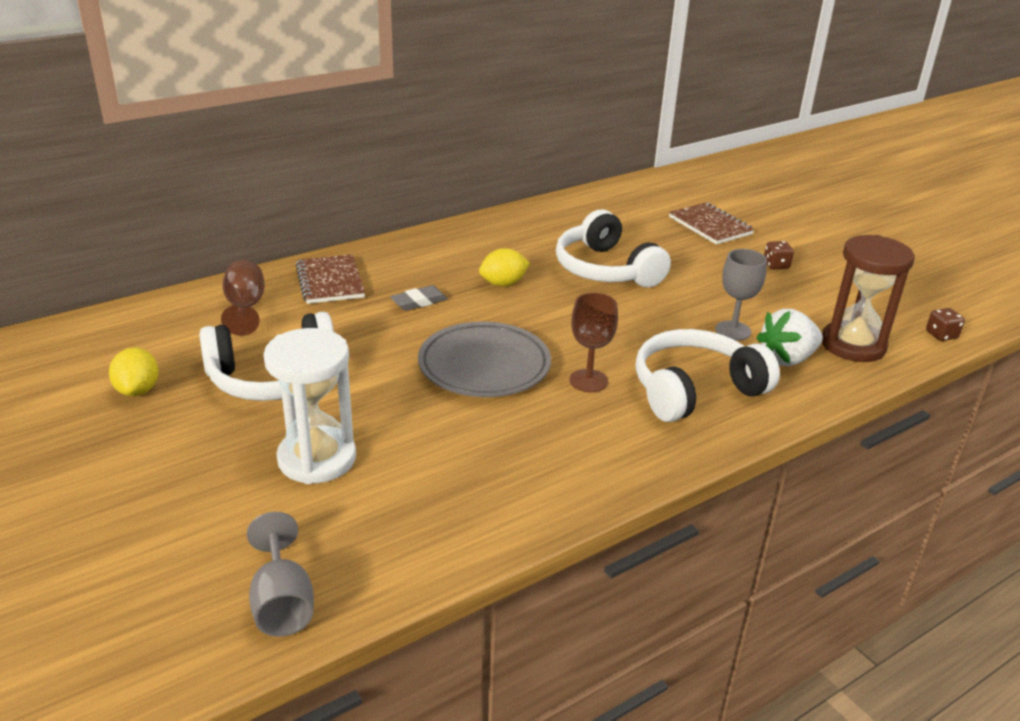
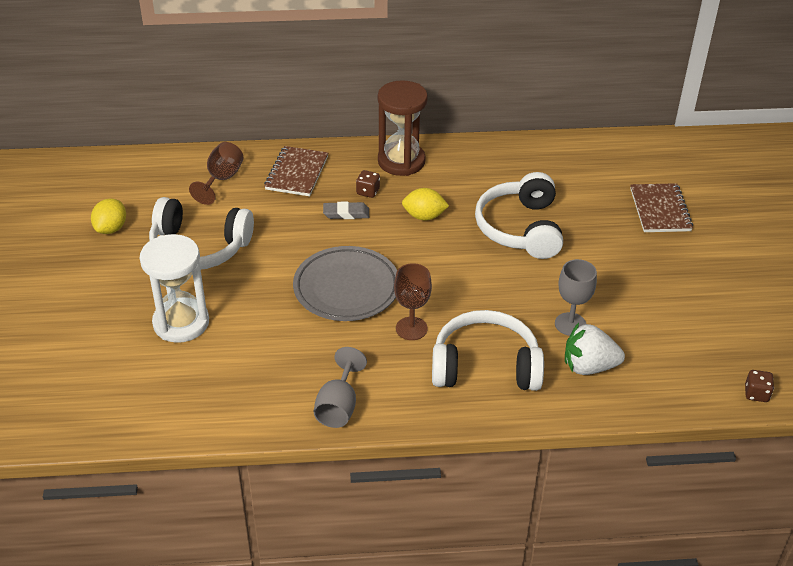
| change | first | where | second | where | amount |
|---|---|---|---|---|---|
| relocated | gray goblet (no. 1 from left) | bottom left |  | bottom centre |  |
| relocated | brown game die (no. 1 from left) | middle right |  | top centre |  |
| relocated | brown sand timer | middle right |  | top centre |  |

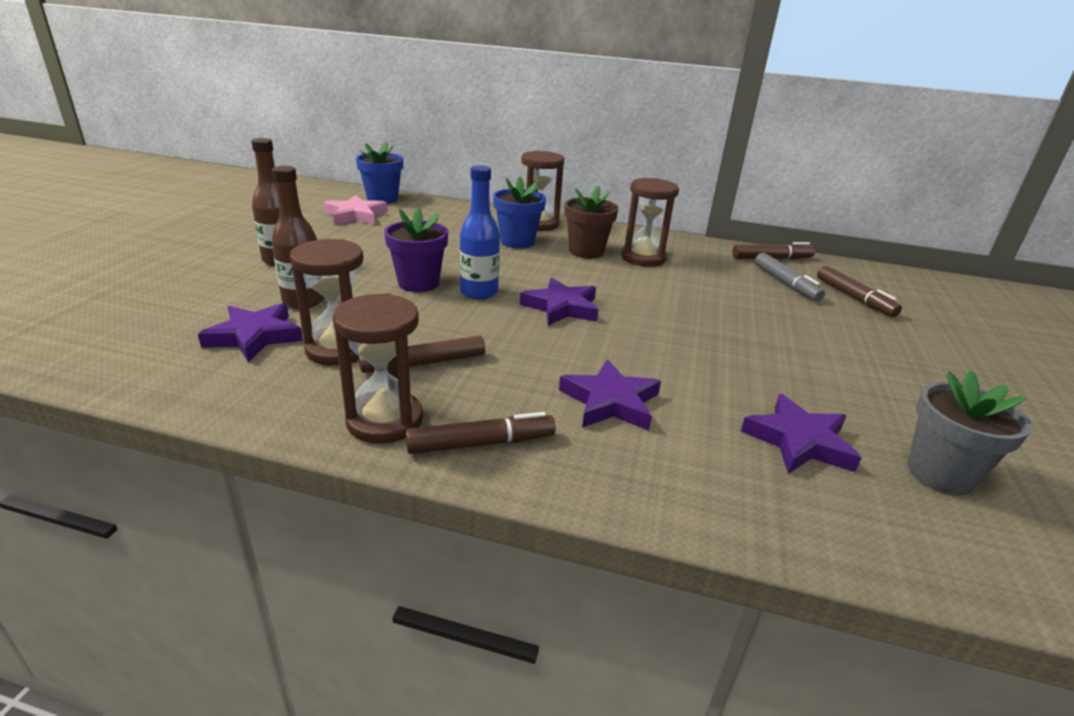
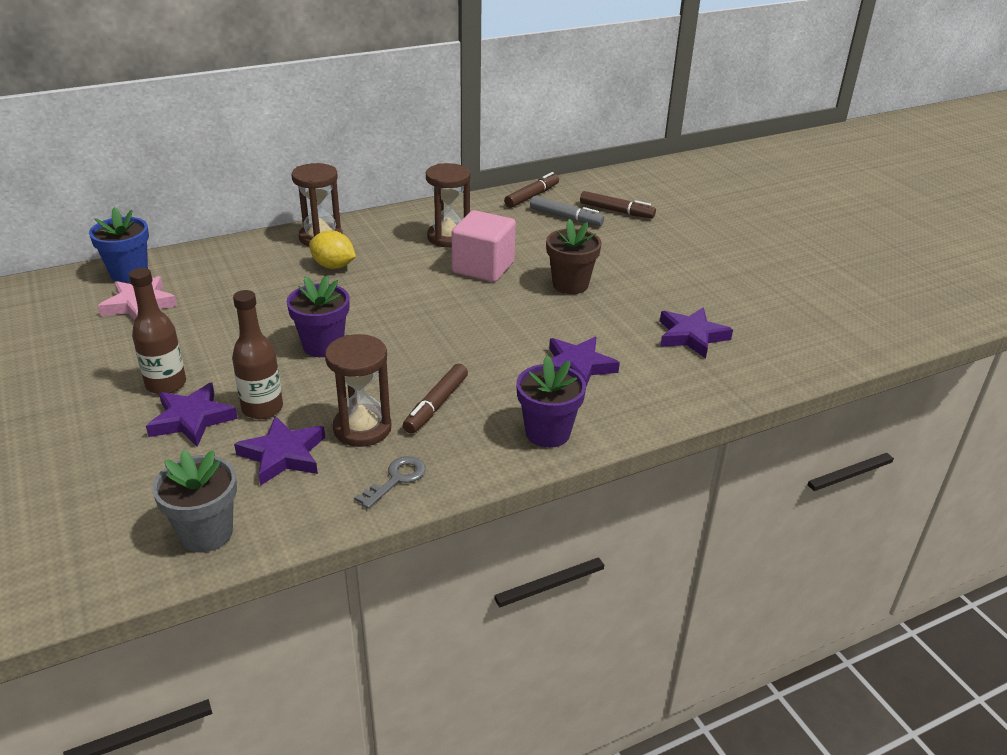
| change | first | where | second | where | amount |
|---|---|---|---|---|---|
| relocated | purple star (no. 2 from left in the first image) | centre | purple star (no. 1 from left) | middle left |  |
| relocated | gray plant pot | middle right |  | middle left |  |
| exchanged | blue plant pot (no. 2 from left) | top centre | yellow toy lemon | top left |  |
| appeared |  |  | gray door key | centre |  |
| appeared |  |  | pink cube | top centre |  |
| exchanged | brown felt pen (no. 2 from left) | centre | purple plant pot (no. 2 from left) | centre |  |
| relocated | brown plant pot | top centre |  | centre |  |
| missing | brown sand timer (no. 2 from left) | centre |  |  |  |
| missing | blue flask | top centre |  |  |  |

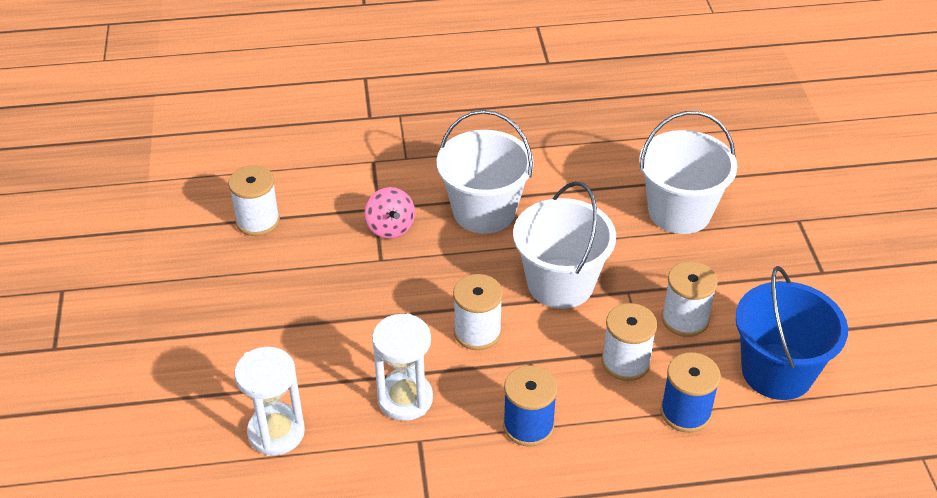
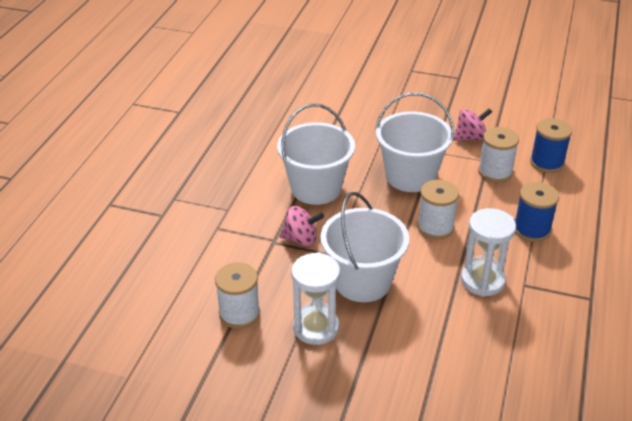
| change | first | where | second | where | amount |
|---|---|---|---|---|---|
| relocated | pure white sand timer (no. 1 from left) | bottom left |  | bottom centre |  |
| relocated | pure white sand bucket (no. 3 from left in the first image) | middle right | pure white sand bucket (no. 2 from left) | centre |  |
| exchanged | pure white reel of thread (no. 4 from left) | middle right | pink whirligig (no. 2 from left) | top right |  |
| missing | blue sand bucket | bottom right |  |  |  |

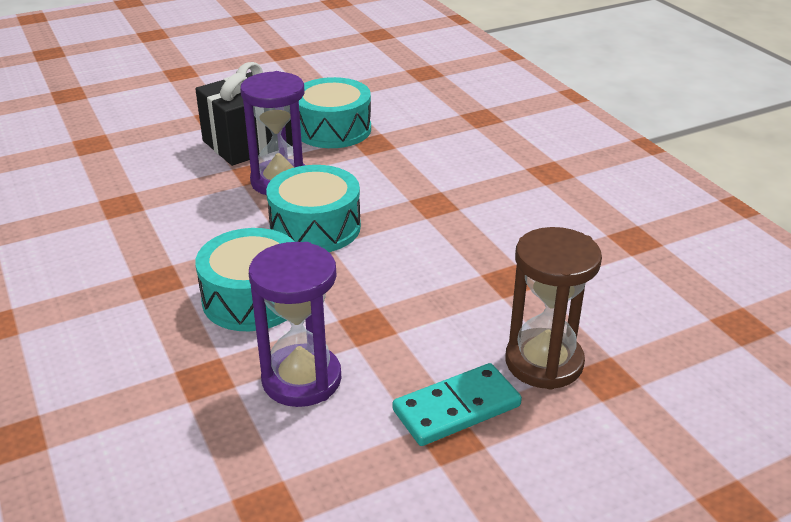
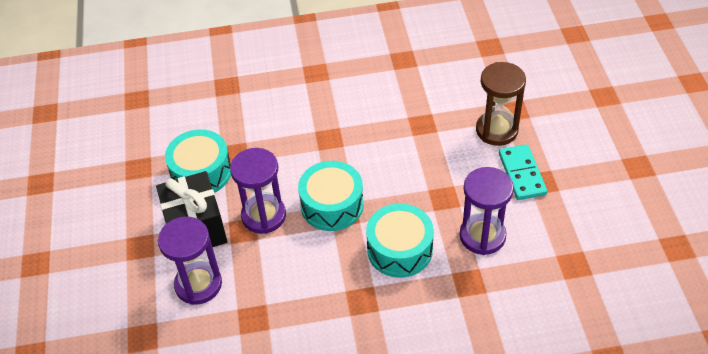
| change | first | where | second | where | amount |
|---|---|---|---|---|---|
| appeared |  |  | purple sand timer (no. 1 from left) | bottom left |  |

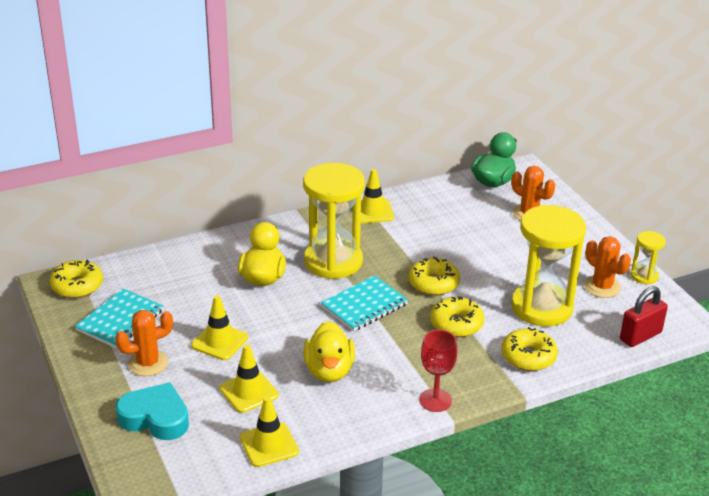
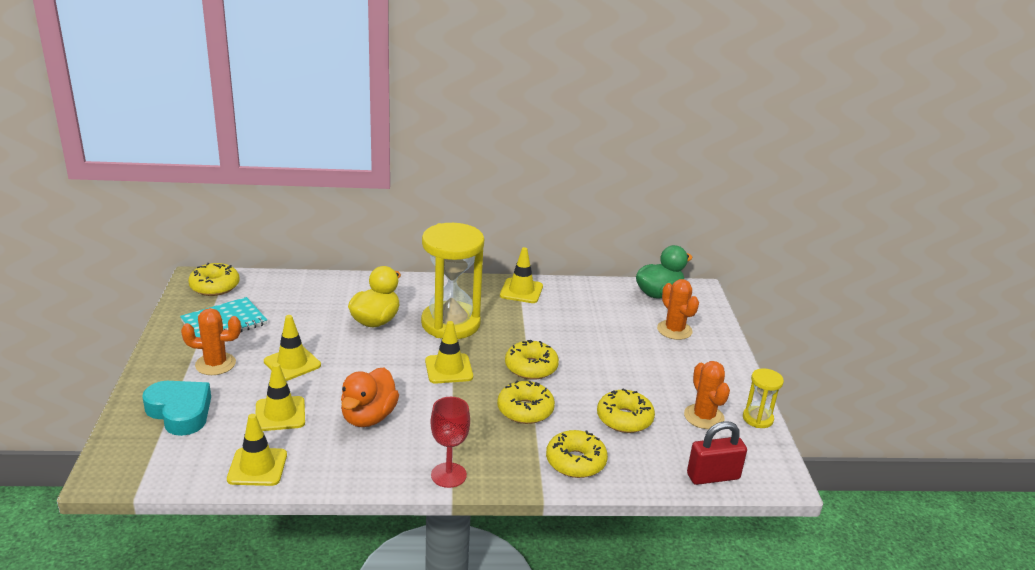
| change | first | where | second | where | amount |
|---|---|---|---|---|---|
| colour | yellow duck (no. 2 from left) | bottom centre | orange-coloured duck | bottom centre |  |
| exchanged | aqua notebook (no. 2 from left) | centre | yellow safety cone (no. 4 from left) | centre |  |
| exchanged | yellow sand timer (no. 2 from left) | middle right | yellow donut (no. 5 from left) | bottom centre |  |

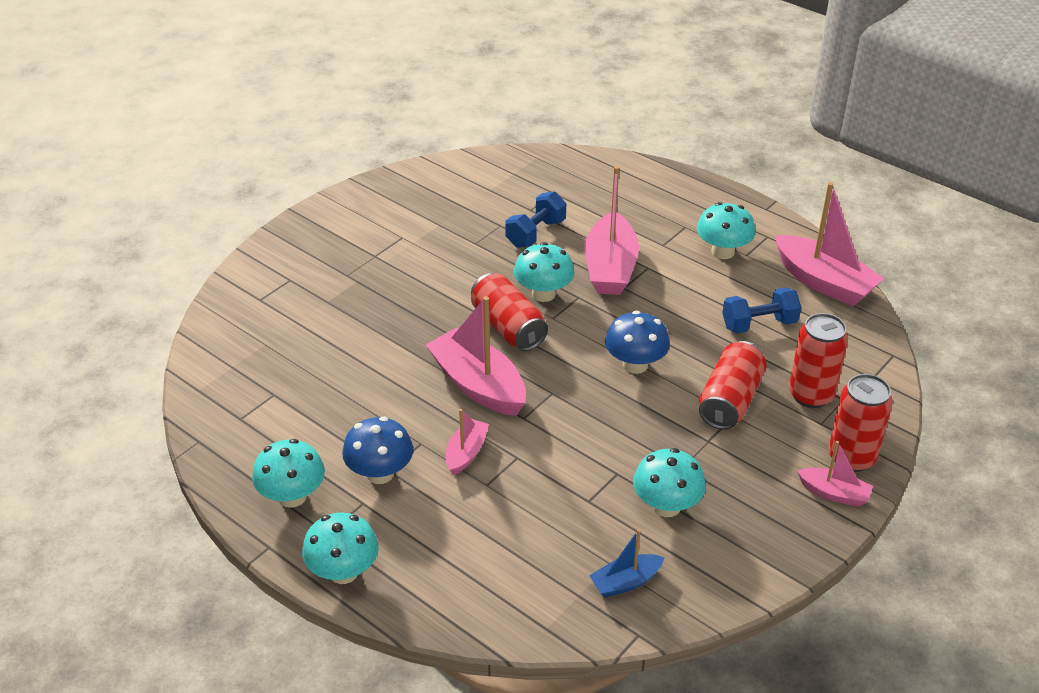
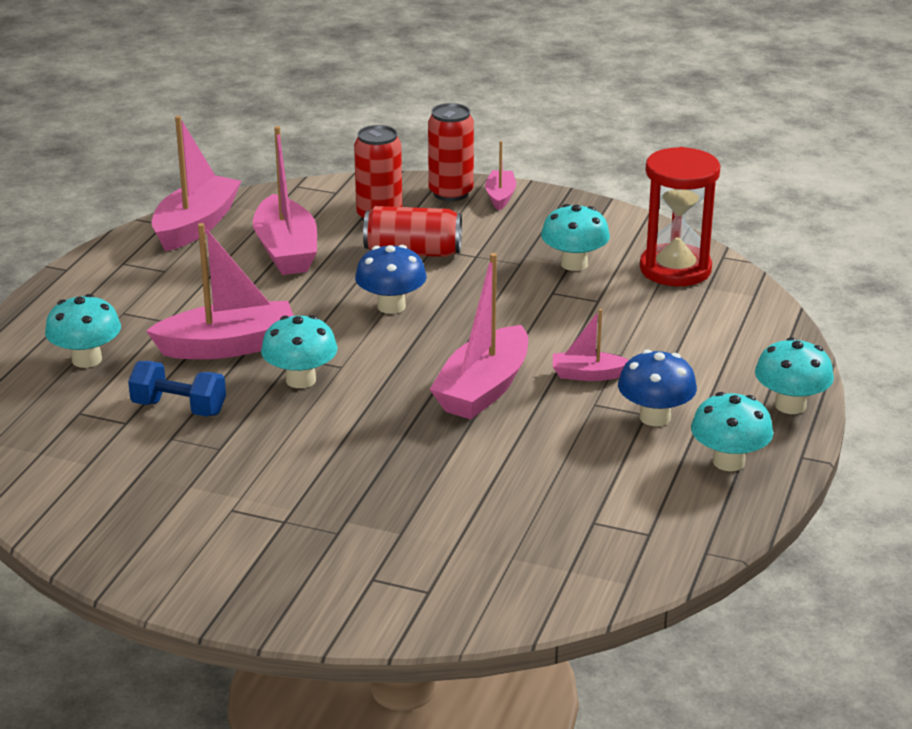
| change | first | where | second | where | amount |
|---|---|---|---|---|---|
| relocated | aqua fungus (no. 5 from left in the first image) | top right | aqua fungus (no. 1 from left) | middle left |  |
| exchanged | blue hand weight (no. 2 from left) | middle right | pink toy boat (no. 3 from left) | top left |  |
| exchanged | blue toy boat | bottom centre | red sand timer | top right |  |
| missing | red can (no. 1 from left) | centre |  |  |  |

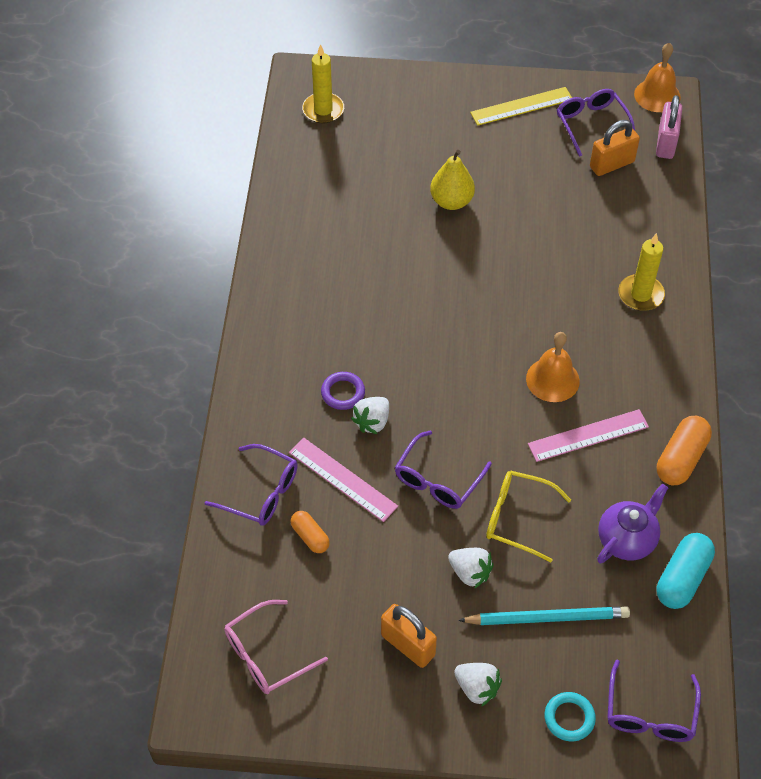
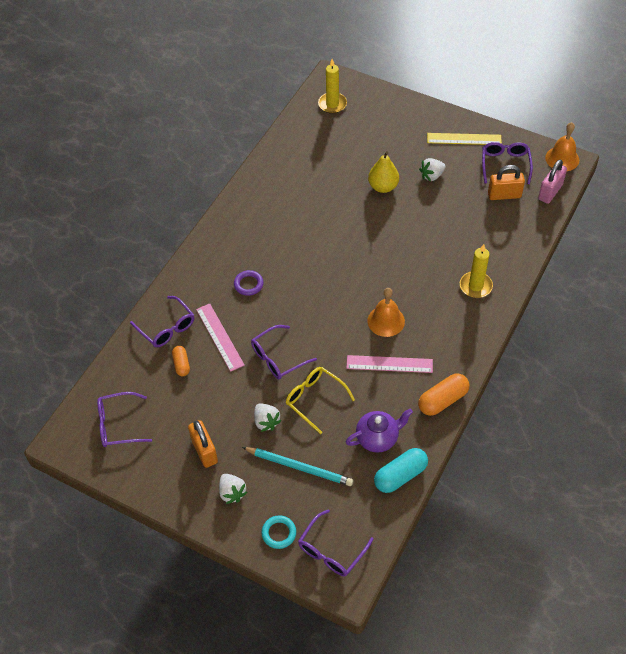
| change | first | where | second | where | amount |
|---|---|---|---|---|---|
| colour | pink eyeglasses | bottom centre | purple eyeglasses (no. 1 from left) | middle left |  |
| relocated | pure white berry (no. 1 from left in the first image) | centre | pure white berry (no. 3 from left) | top right |  |

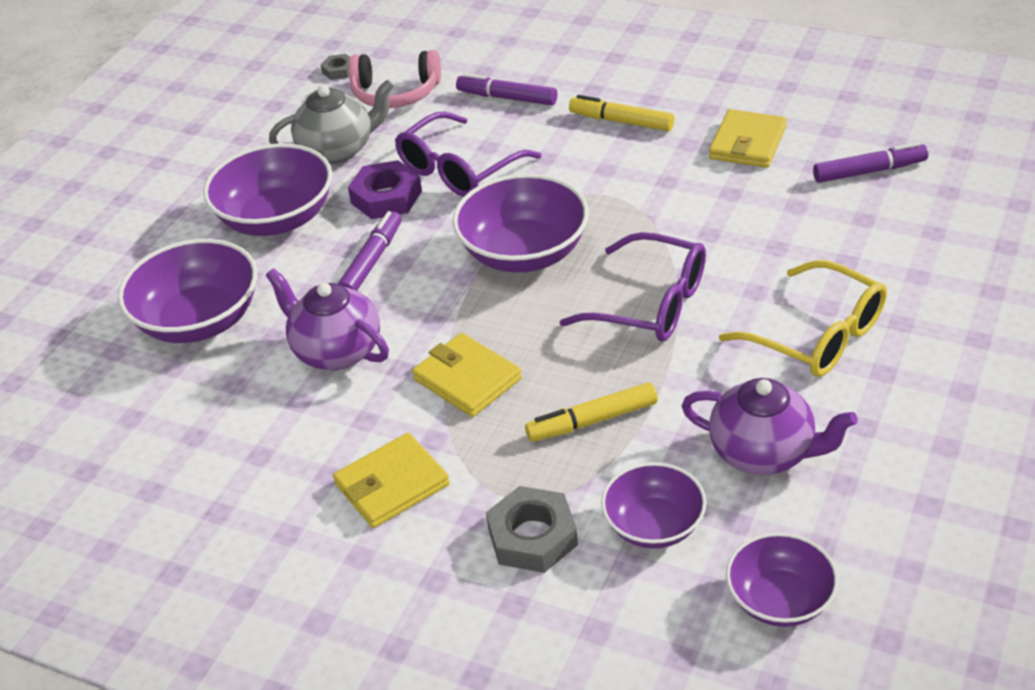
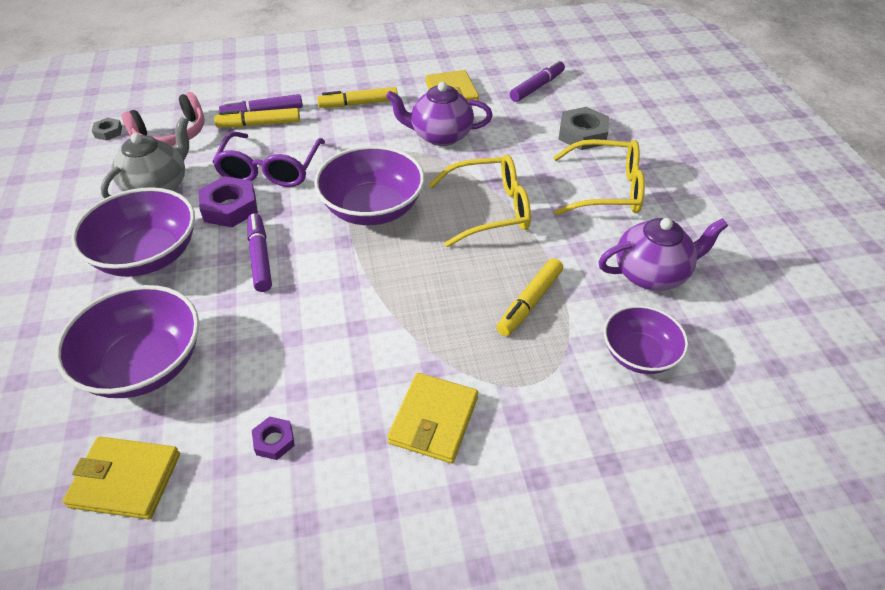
| change | first | where | second | where | amount |
|---|---|---|---|---|---|
| relocated | yellow wallet (no. 2 from left in the first image) | centre | yellow wallet (no. 1 from left) | bottom left |  |
| appeared |  |  | yellow felt pen (no. 1 from left) | top left |  |
| appeared |  |  | purple nut (no. 2 from left) | bottom left |  |
| relocated | purple tea pot (no. 1 from left) | middle left |  | top centre |  |
| colour | purple eyeglasses (no. 2 from left) | centre | yellow eyeglasses (no. 1 from left) | centre |  |
| relocated | gray nut (no. 2 from left) | bottom centre |  | top centre |  |
| missing | purple bowl (no. 5 from left) | bottom right |  |  |  |

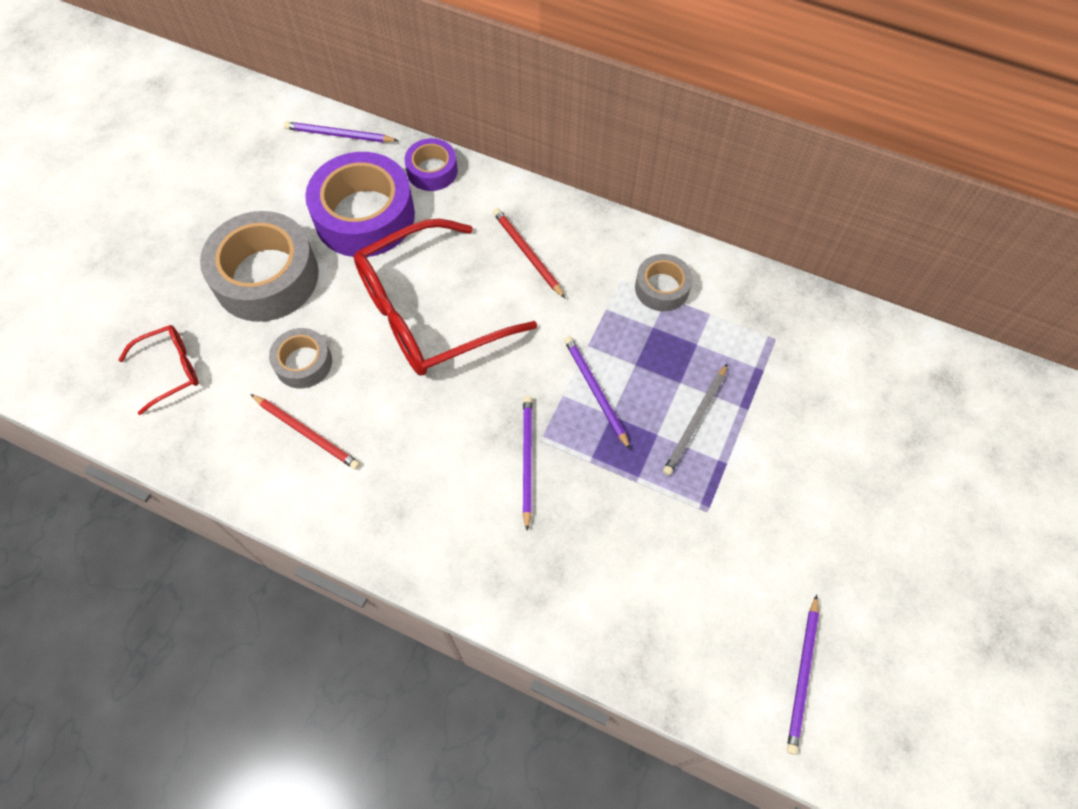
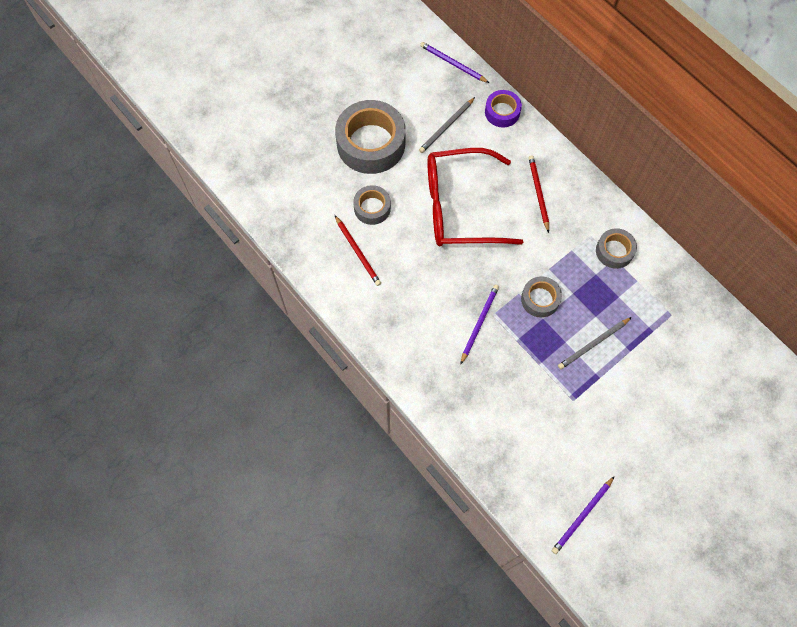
| change | first | where | second | where | amount |
|---|---|---|---|---|---|
| exchanged | purple roll of tape (no. 1 from left) | top centre | gray lead pencil (no. 1 from left) | top centre |  |
| exchanged | purple lead pencil (no. 3 from left) | centre | gray roll of tape (no. 3 from left) | middle right |  |
| missing | red eyeglasses (no. 1 from left) | middle left |  |  |  |

